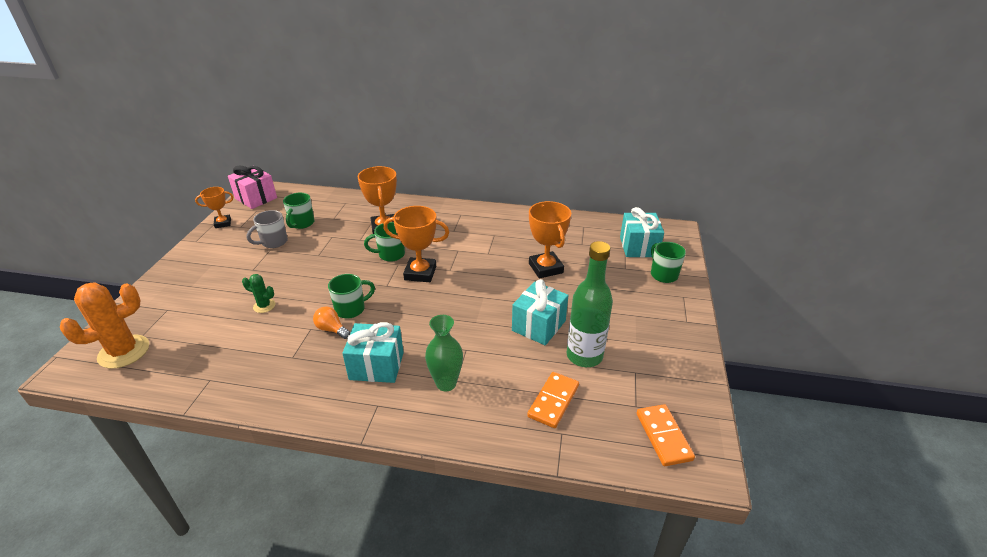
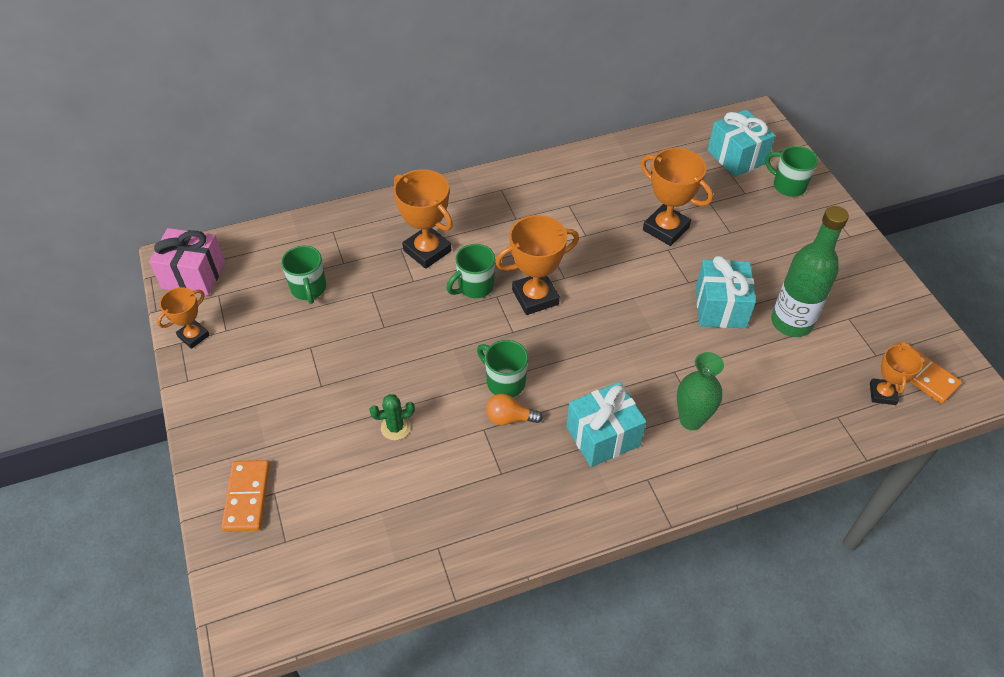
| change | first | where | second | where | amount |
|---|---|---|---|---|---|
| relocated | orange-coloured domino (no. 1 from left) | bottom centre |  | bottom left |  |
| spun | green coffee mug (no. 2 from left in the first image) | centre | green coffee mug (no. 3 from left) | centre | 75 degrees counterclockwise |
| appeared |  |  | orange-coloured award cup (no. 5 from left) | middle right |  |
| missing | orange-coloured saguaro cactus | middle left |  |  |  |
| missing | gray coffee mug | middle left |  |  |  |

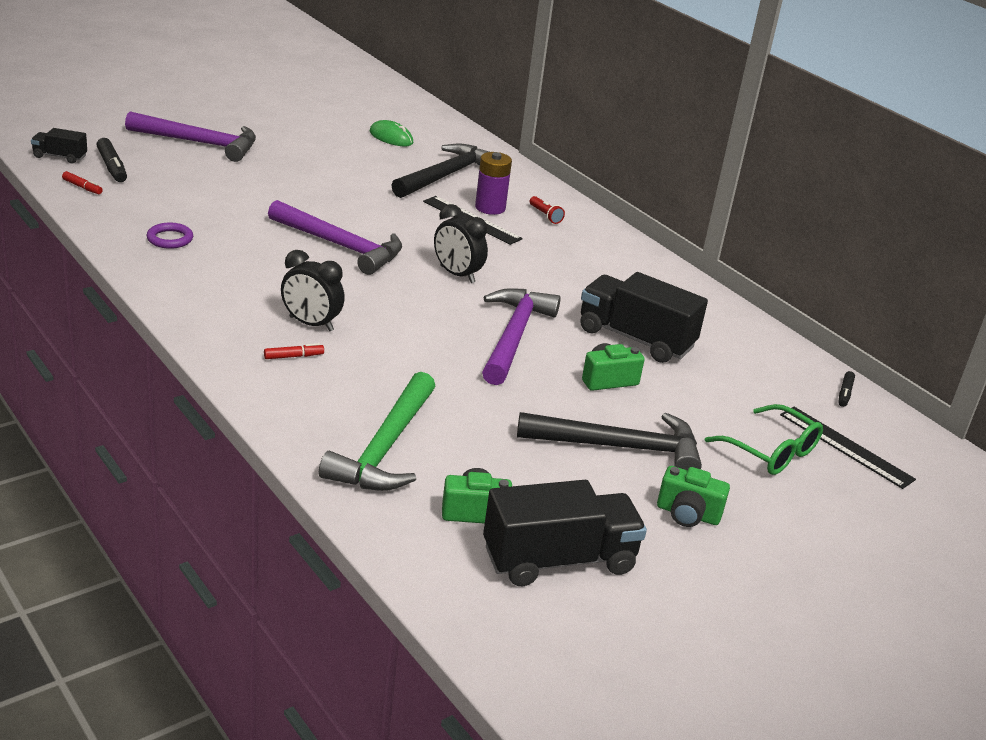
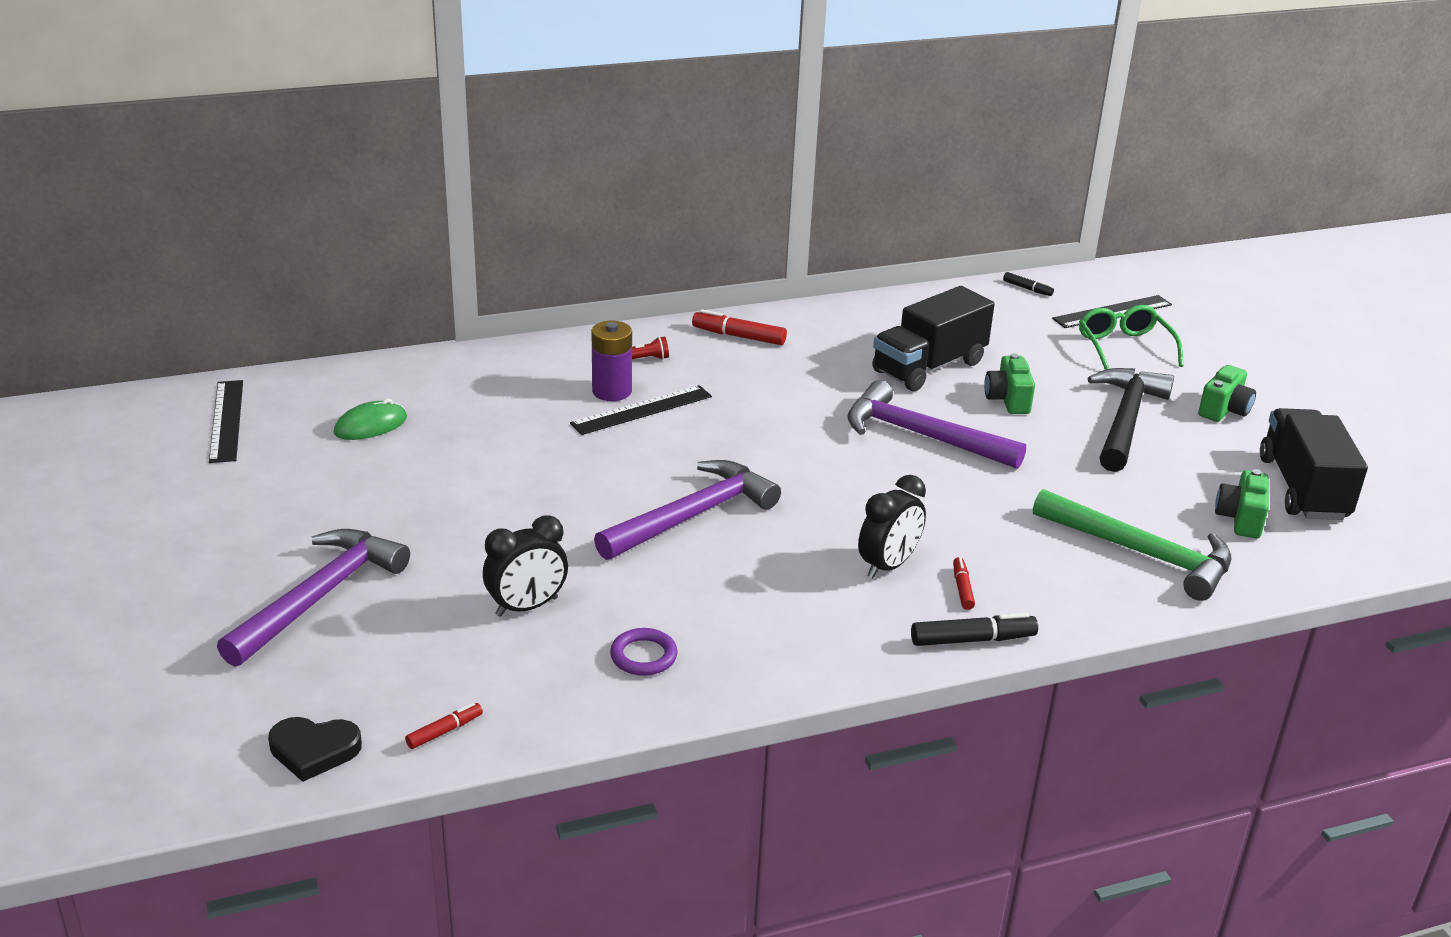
| change | first | where | second | where | amount |
|---|---|---|---|---|---|
| appeared |  |  | black ruler (no. 1 from left) | middle left |  |
| exchanged | black lorry (no. 1 from left) | top left | black heart | bottom left |  |
| relocated | black clock (no. 2 from left in the first image) | top centre | black clock (no. 1 from left) | centre |  |
| appeared |  |  | red felt pen (no. 2 from left) | centre |  |
| relocated | black felt pen (no. 1 from left) | top left |  | bottom right |  |
| spun | green eyeglasses | middle right |  | middle right | 75 degrees counterclockwise |
| missing | black hammer (no. 1 from left) | top centre |  |  |  |

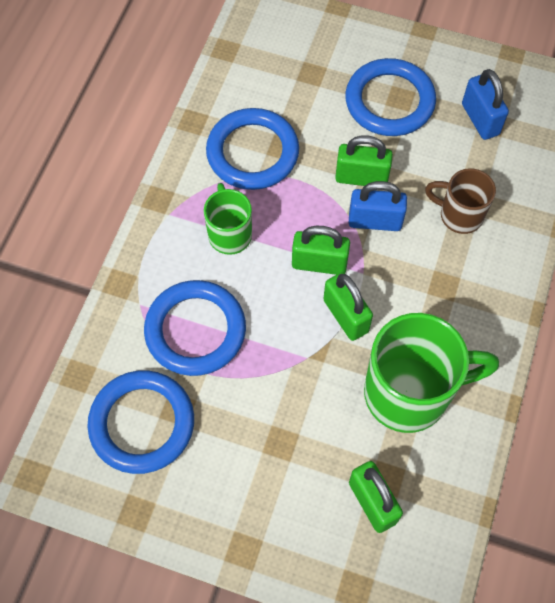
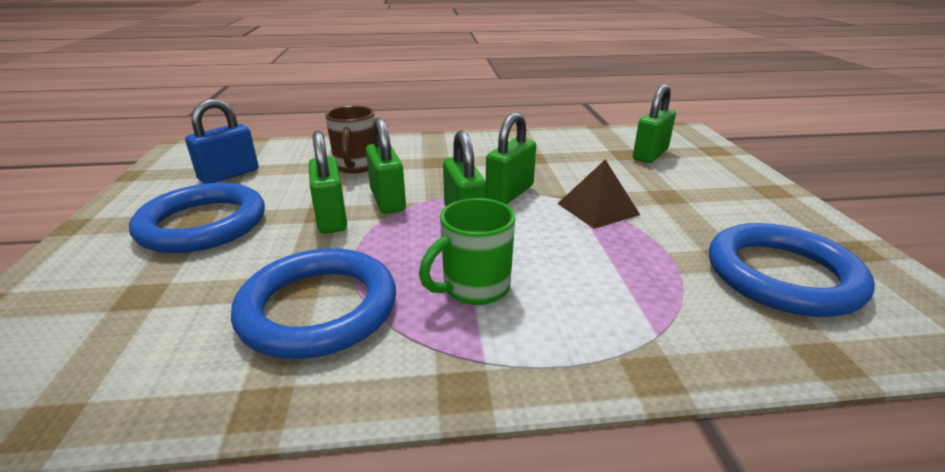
| change | first | where | second | where | amount |
|---|---|---|---|---|---|
| colour | blue padlock (no. 1 from left) | middle right | green padlock (no. 2 from left) | centre |  |
| appeared |  |  | brown solid pyramid | centre |  |
| missing | blue ring (no. 2 from left) | centre |  |  |  |
| missing | green coffee mug (no. 2 from left) | middle right |  |  |  |

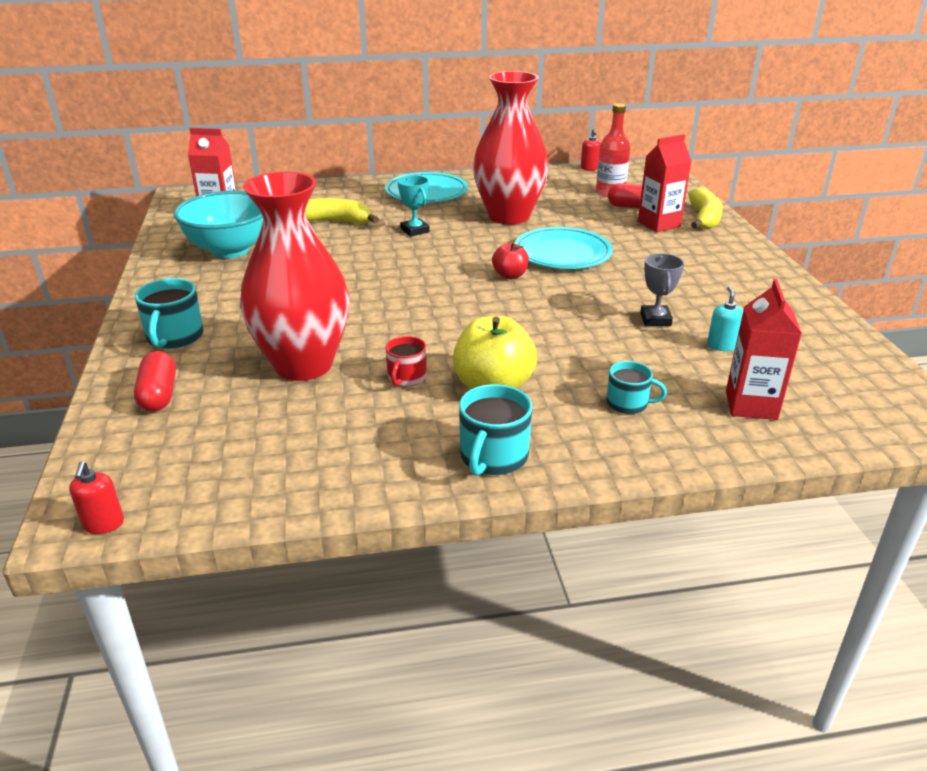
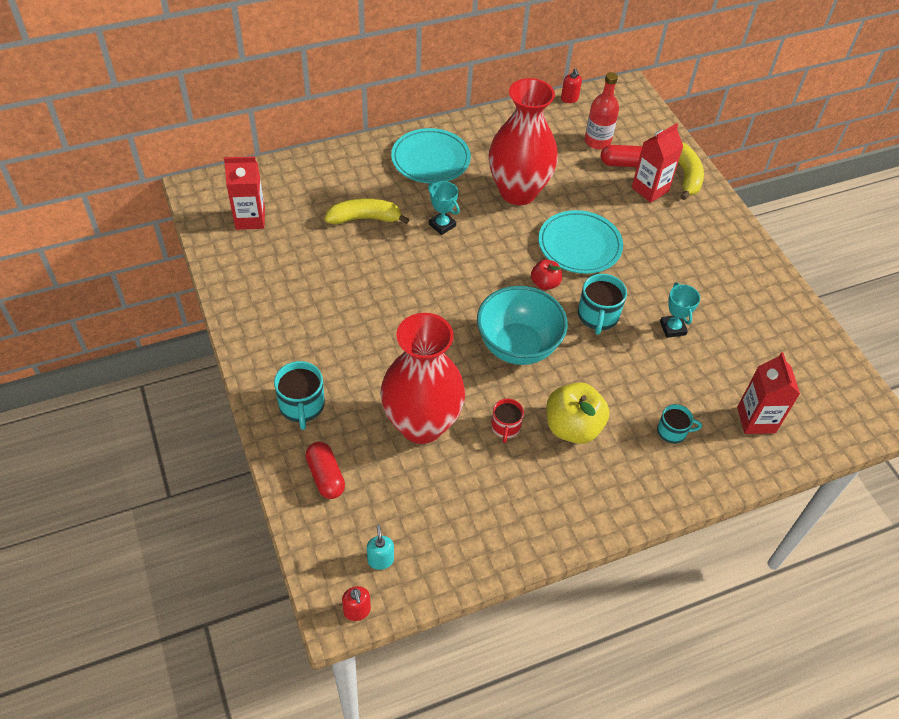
| change | first | where | second | where | amount |
|---|---|---|---|---|---|
| relocated | aqua pump bottle | middle right |  | bottom centre |  |
| relocated | aqua bowl | top left |  | centre |  |
| relocated | aqua coffee mug (no. 2 from left) | centre |  | middle right |  |
| colour | gray award cup | middle right | aqua award cup (no. 2 from left) | middle right |  |

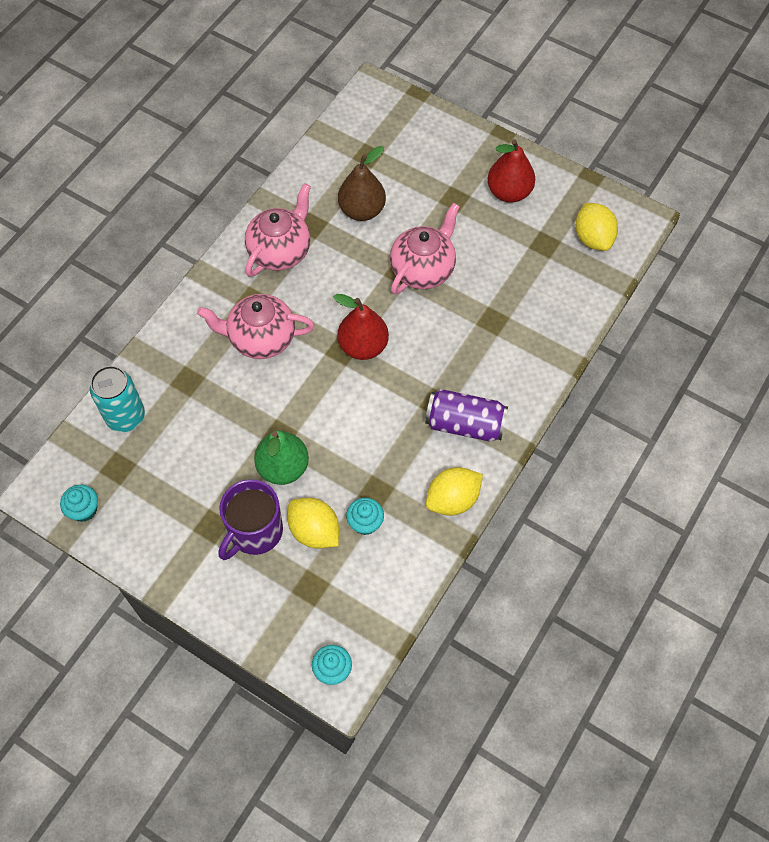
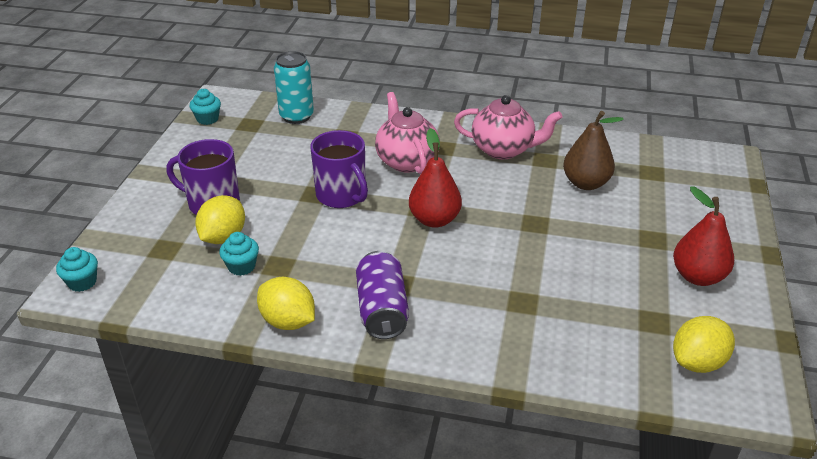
| change | first | where | second | where | amount |
|---|---|---|---|---|---|
| appeared |  |  | purple coffee mug (no. 2 from left) | centre |  |
| missing | green toy pear | centre |  |  |  |
| missing | pink tea pot (no. 3 from left) | top centre |  |  |  |

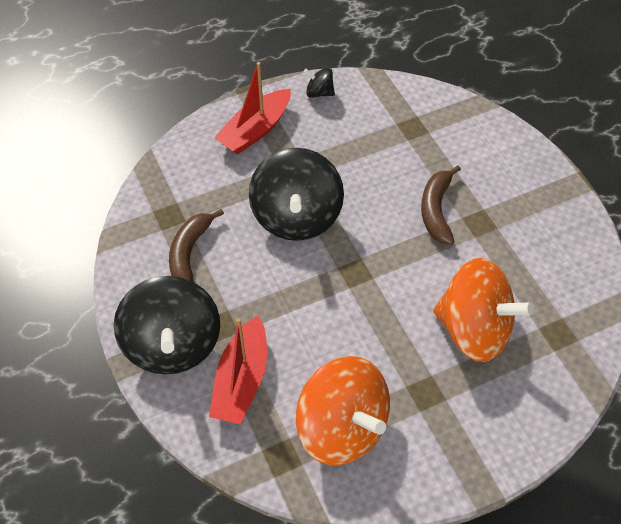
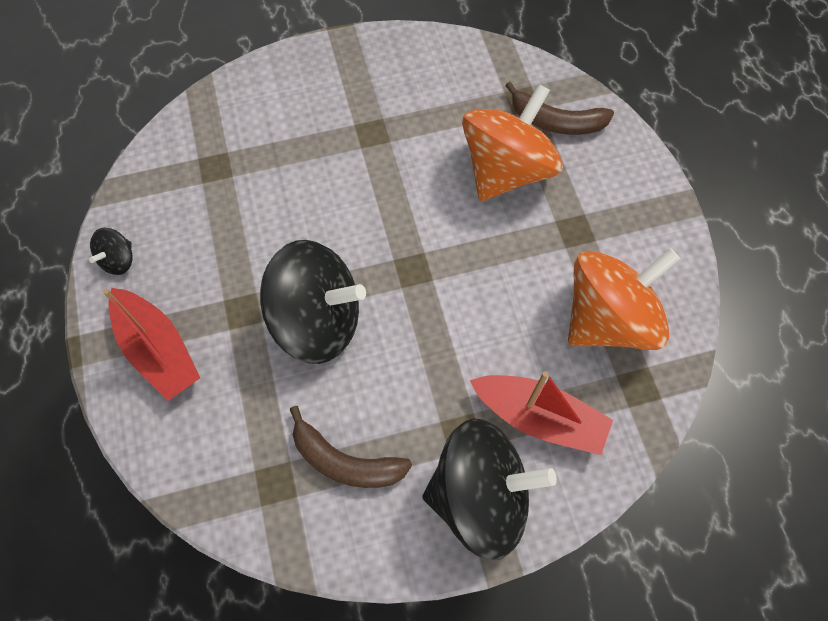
| change | first | where | second | where | amount |
|---|---|---|---|---|---|
| relocated | brown toy banana (no. 2 from left) | middle right |  | top right |  |

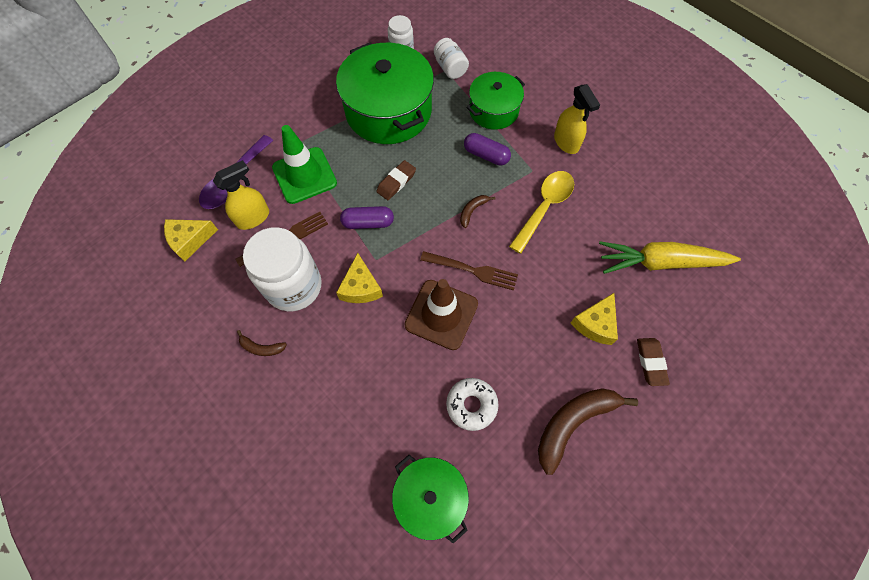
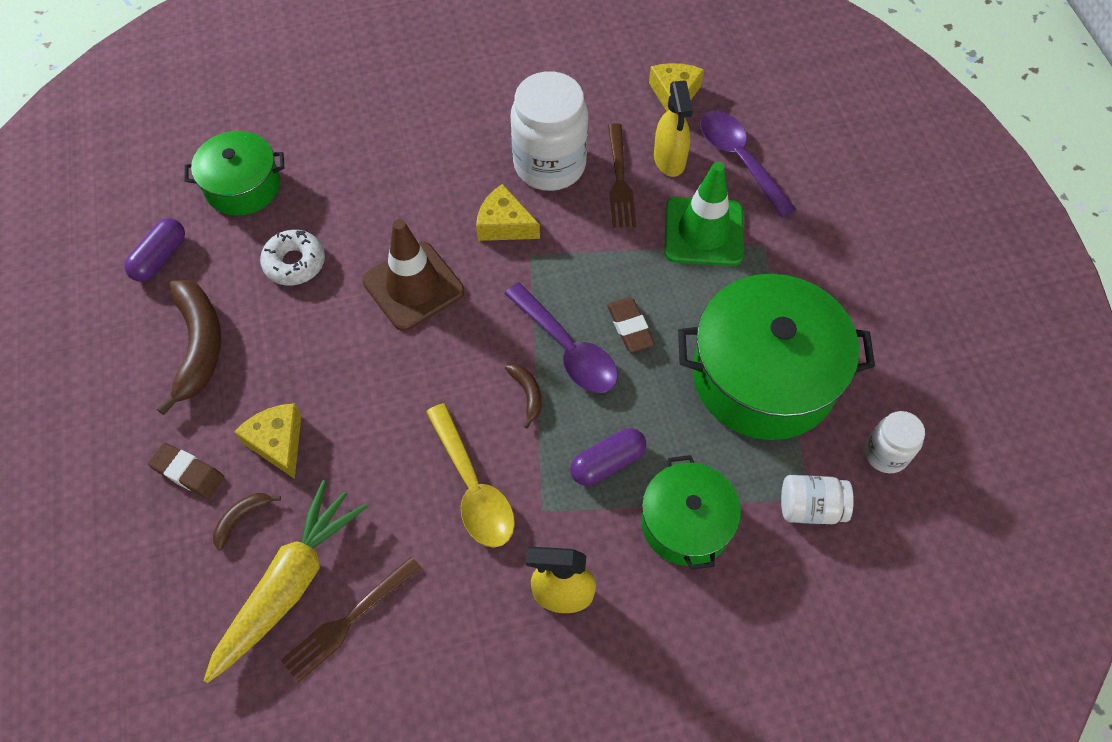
| change | first | where | second | where | amount |
|---|---|---|---|---|---|
| relocated | purple capsule (no. 1 from left) | centre |  | middle left |  |
| relocated | brown toy banana (no. 1 from left in the first image) | middle left | brown toy banana (no. 2 from left) | bottom left |  |
| relocated | brown fork (no. 2 from left in the first image) | centre | brown fork (no. 1 from left) | bottom left |  |
| appeared |  |  | purple teaspoon (no. 1 from left) | centre |  |

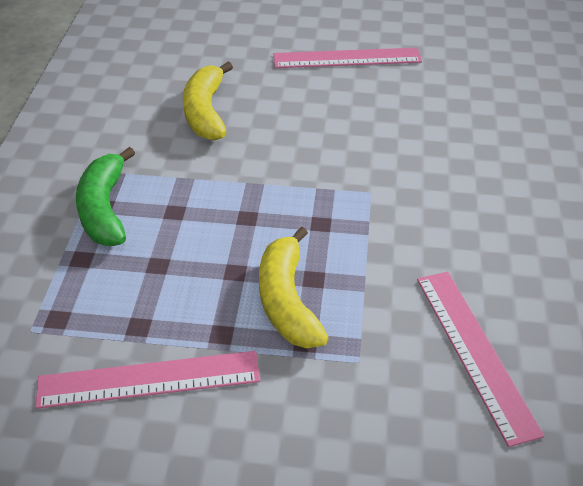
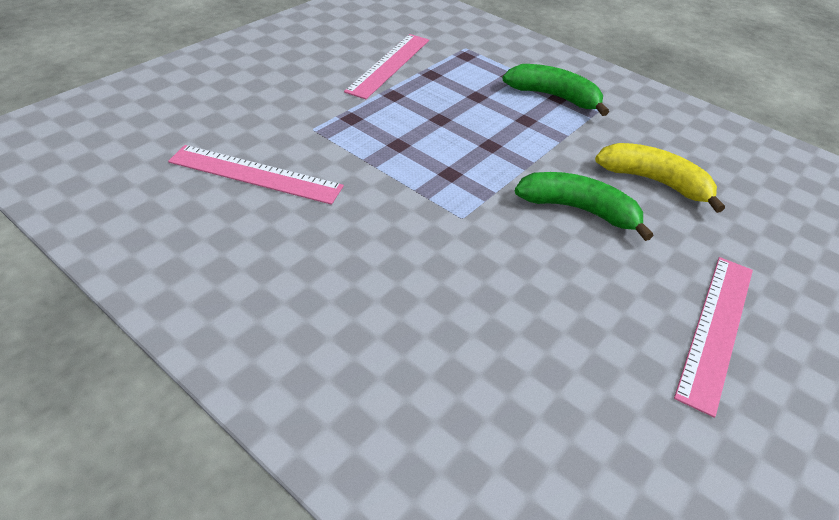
| change | first | where | second | where | amount |
|---|---|---|---|---|---|
| appeared |  |  | green toy banana (no. 2 from left) | middle right |  |
| missing | yellow toy banana (no. 2 from left) | centre |  |  |  |

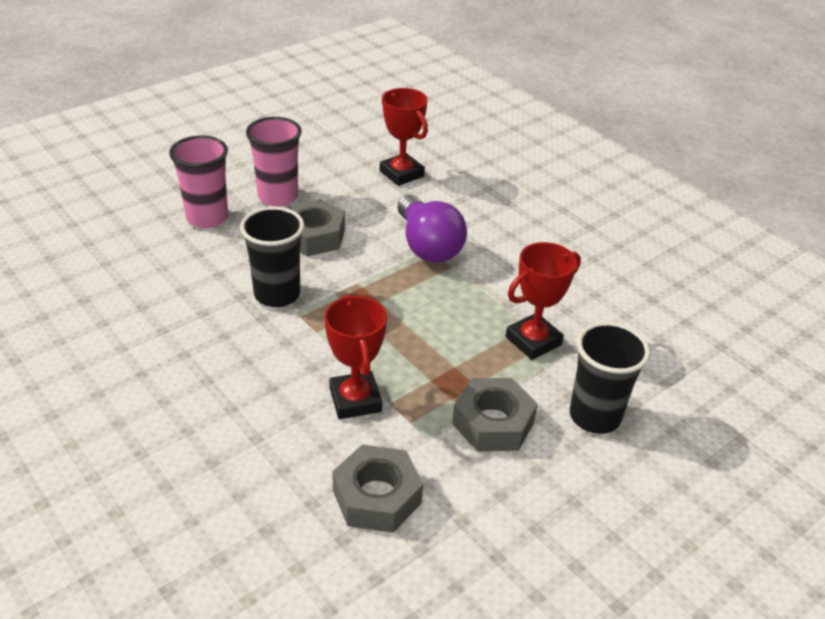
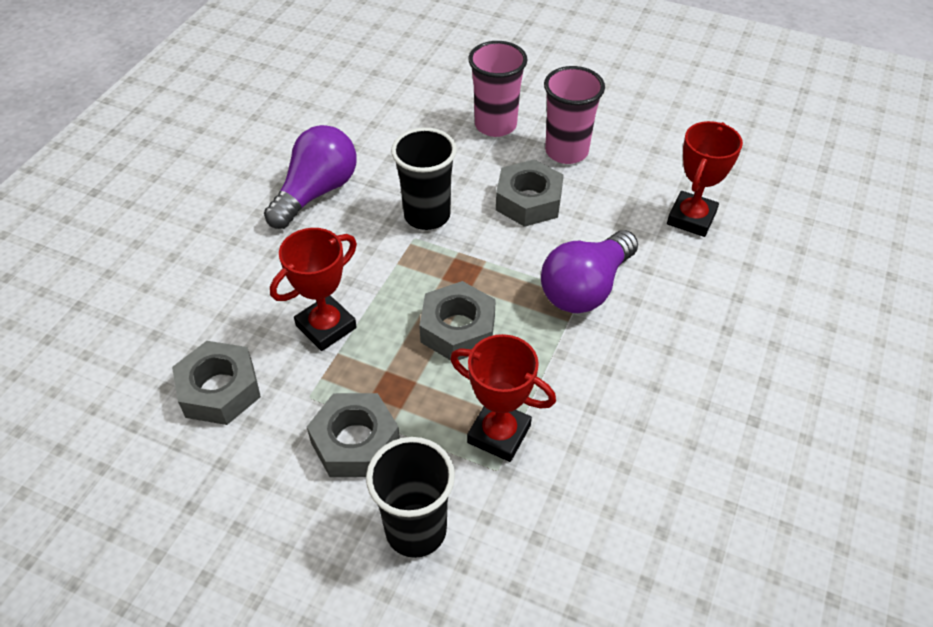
| change | first | where | second | where | amount |
|---|---|---|---|---|---|
| appeared |  |  | purple light bulb (no. 1 from left) | top left |  |
| appeared |  |  | gray nut (no. 3 from left) | centre |  |

